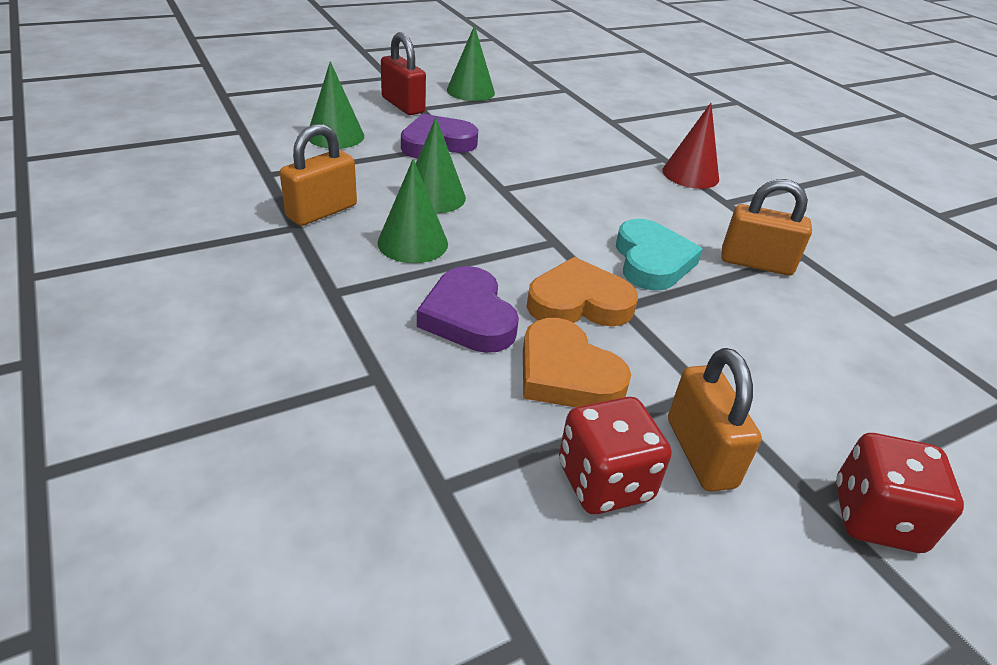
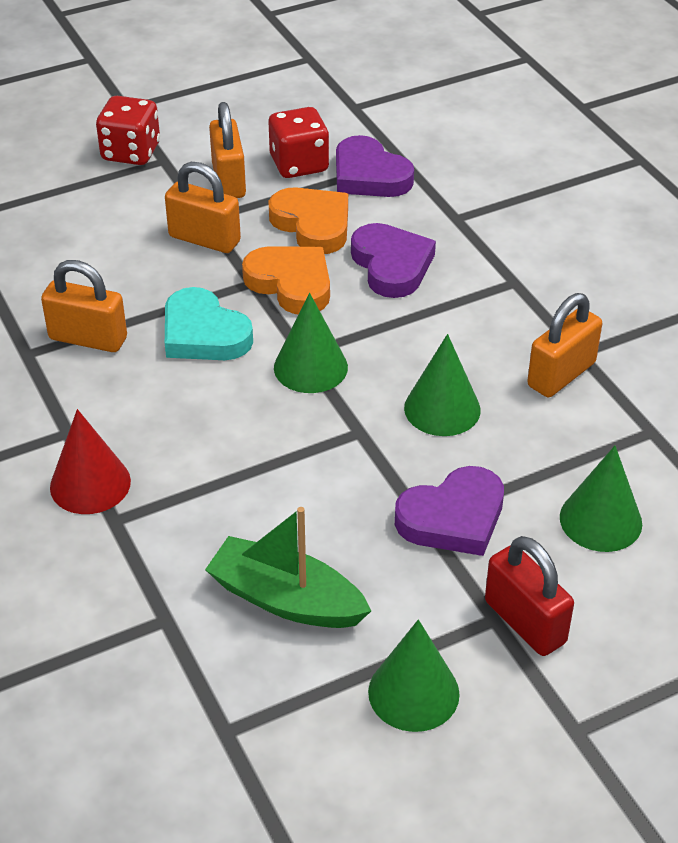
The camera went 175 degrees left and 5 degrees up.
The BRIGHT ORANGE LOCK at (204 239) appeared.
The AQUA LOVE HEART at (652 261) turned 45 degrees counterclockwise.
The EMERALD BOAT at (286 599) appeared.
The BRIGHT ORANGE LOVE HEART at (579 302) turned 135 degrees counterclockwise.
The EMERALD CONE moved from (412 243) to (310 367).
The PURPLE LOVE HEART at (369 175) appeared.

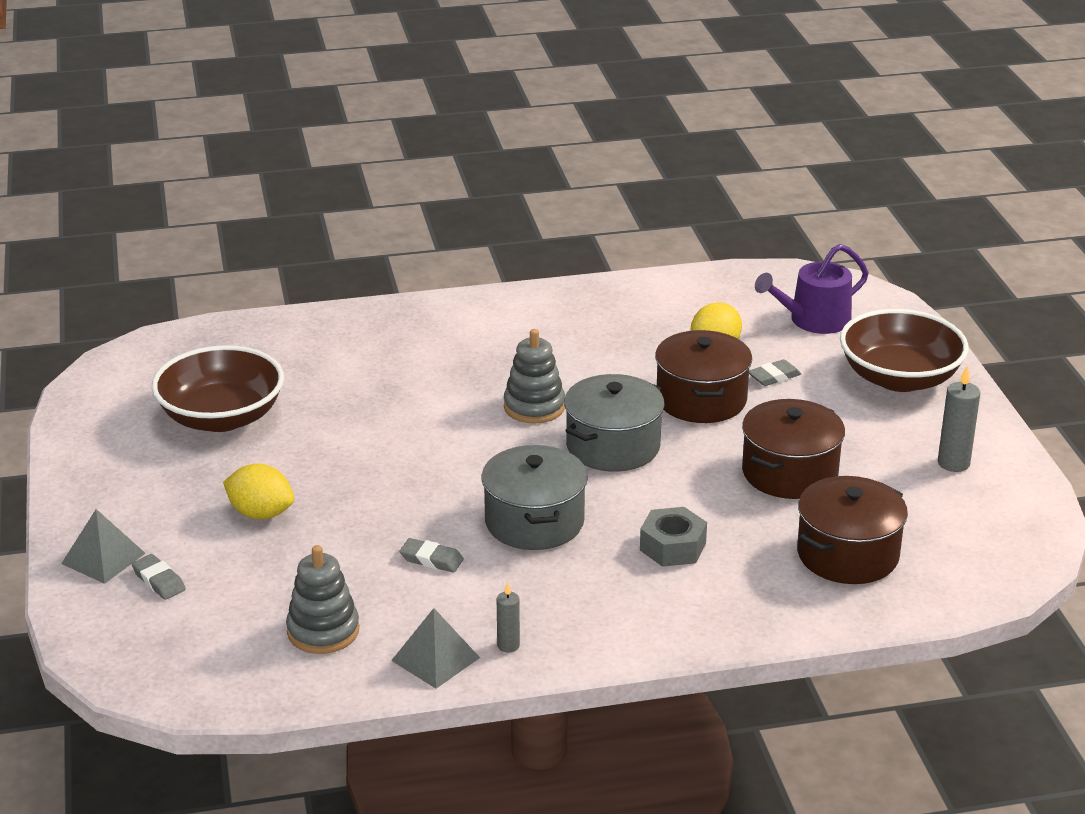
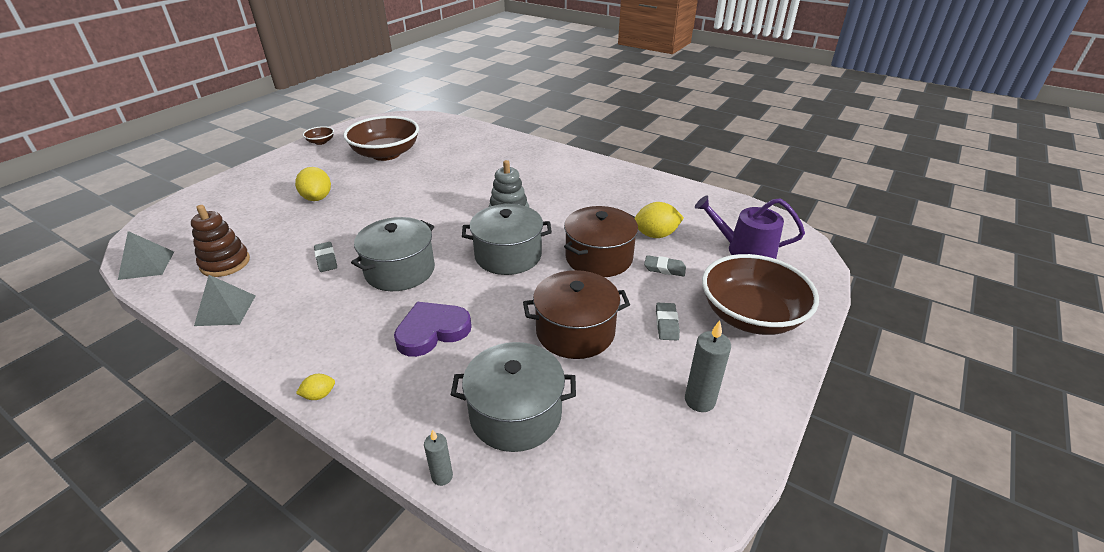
The camera went 45 degrees right and 5 degrees up.
The GREY SOLID PYRAMID moved from (103 558) to (147 265).
The GREY RING STACKER at (323 631) became the DARK BROWN RING STACKER at (225 263).
The BRIGHT YELLOW LEMON at (319 395) appeared.
The DARK BROWN DEEP DISH at (321 142) appeared.
The GREY HEX NUT at (673 547) was replaced by the PURPLE LOVE HEART at (432 331).
The GREY PILLAR CANDLE moved from (508 645) to (442 476).
The DARK BROWN POT at (847 554) became the GREY POT at (515 414).
The GREY PENCIL ERASER moved from (159 581) to (666 324).

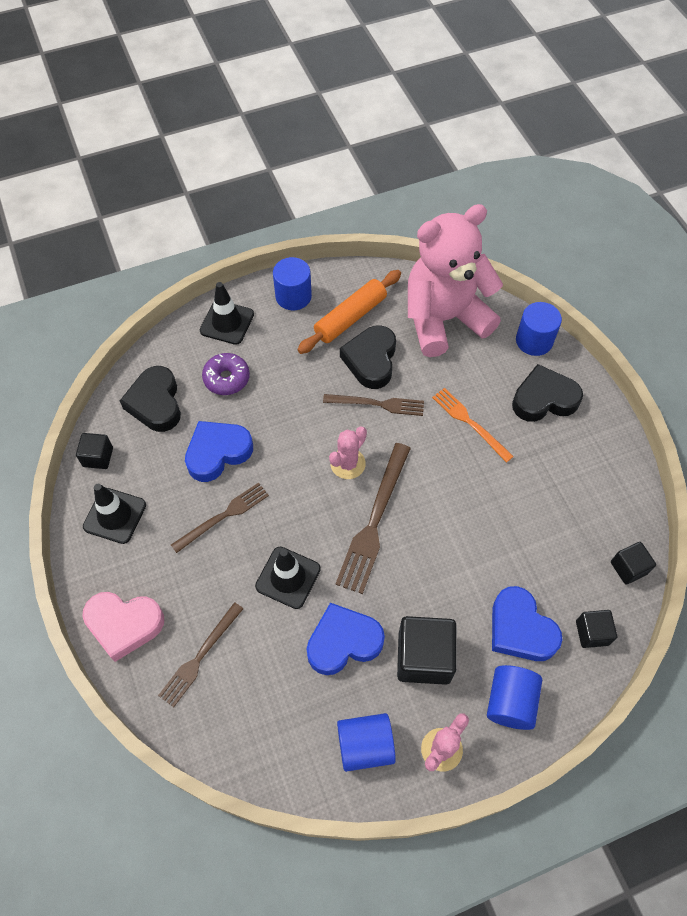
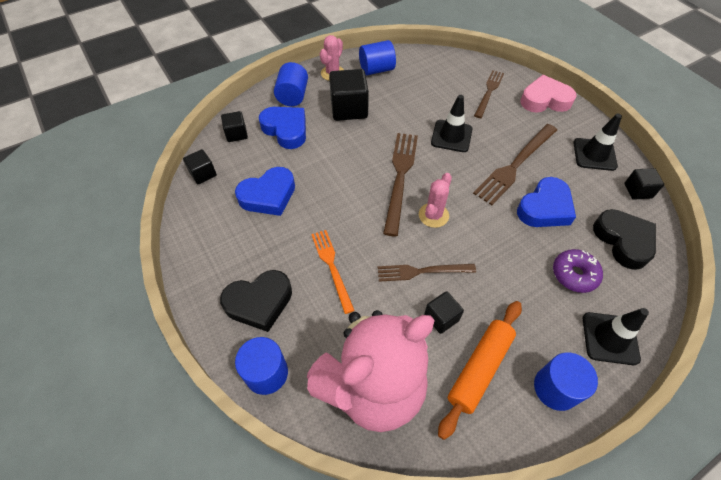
The camera went 170 degrees right and 5 degrees down.
The COBALT LOVE HEART moved from (343 642) to (268 195).
The BRIGHT ORANGE DINNER FORK at (470 423) turned 150 degrees counterclockwise.
The BLACK LOVE HEART at (371 360) was replaced by the BLACK SOLID CUBE at (441 317).
The DARK BROWN DINNER FORK at (223 516) changed to 1.54 times the size.

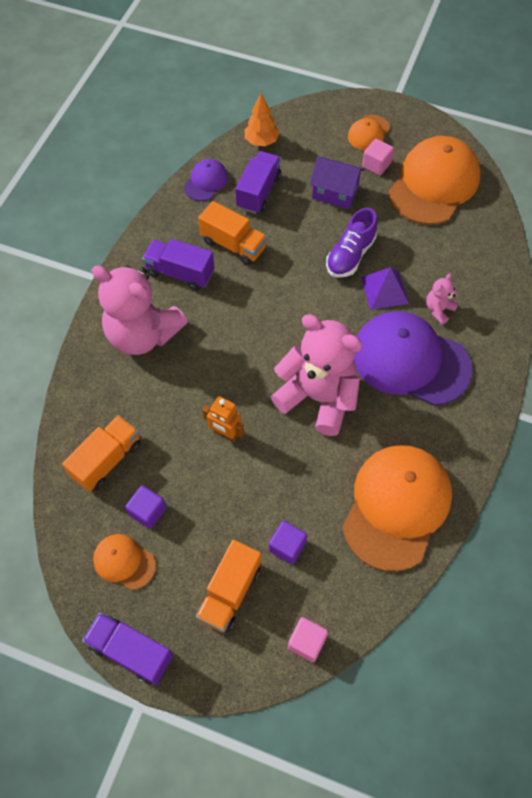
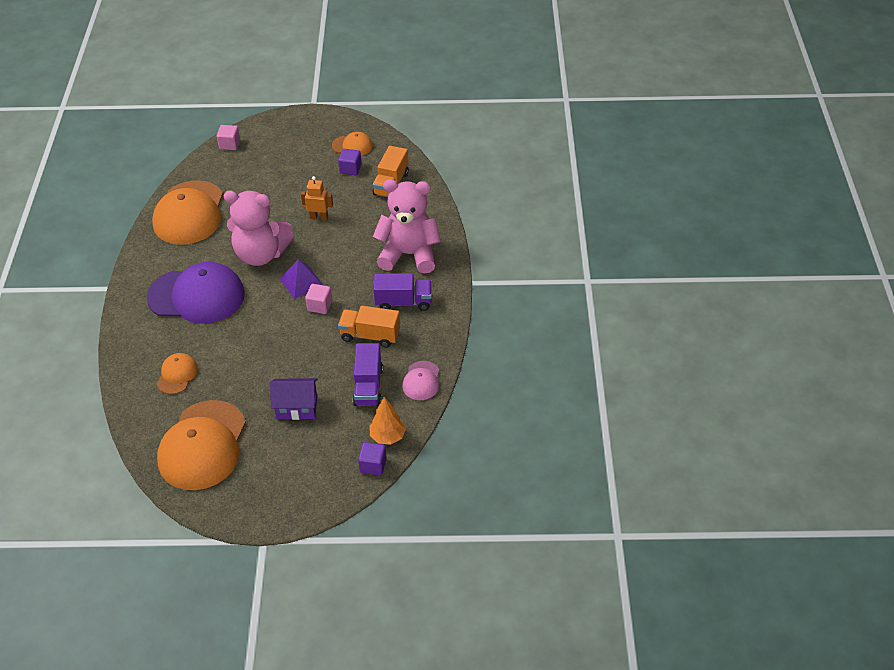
The camera went 160 degrees right and 15 degrees down.
The BRIGHT ORANGE CAP moved from (368 133) to (177 375).
The PURPLE SOLID PYRAMID moved from (384 290) to (301 282).
The ROSE-PINK SOLID CUBE moved from (376 165) to (320 306).
The PURPLE SOLID CUBE moved from (287 546) to (373 465).
The PURPLE CAP at (206 182) became the ROSE-PINK CAP at (421 381).
The PURPLE TOY TRUCK at (131 651) disappeared.
The BRIGHT ORANGE TOY TRUCK at (230 592) disappeared.
The PURPLE LACE-UP SHOE at (350 255) disappeared.
The ROSE-PINK STUFFED BEAR at (439 310) disappeared.

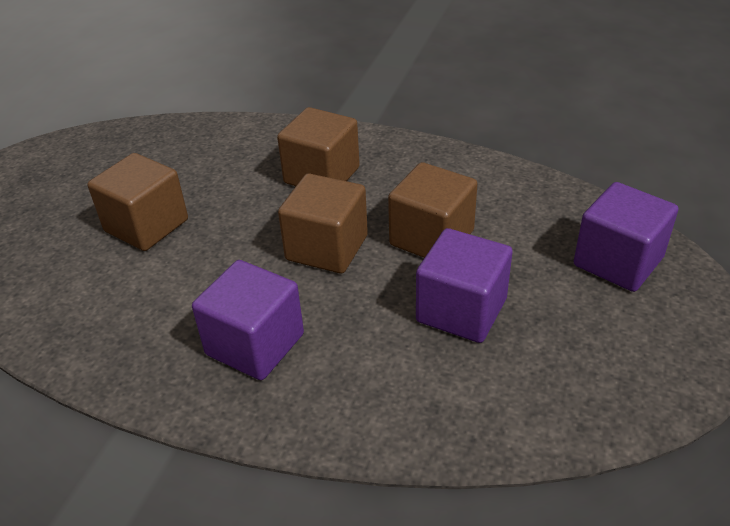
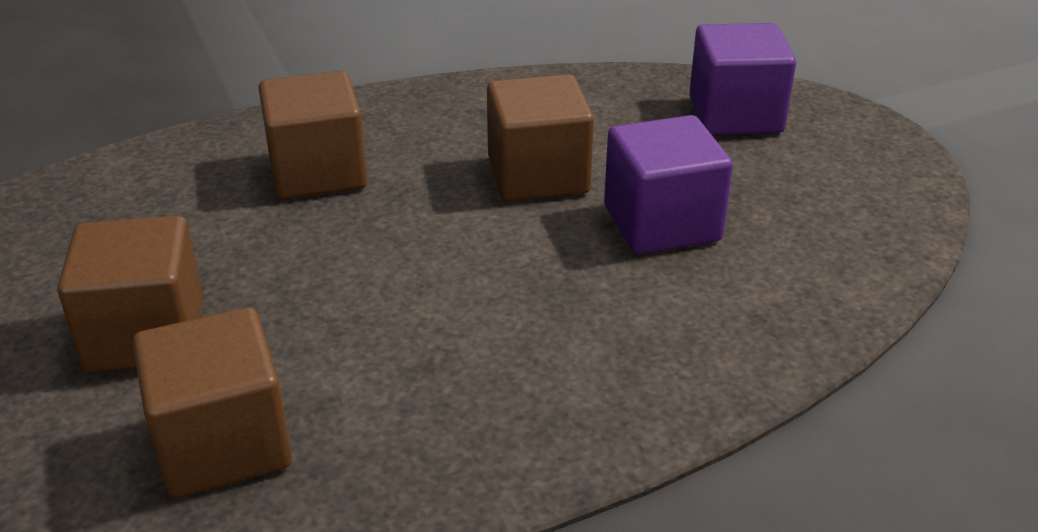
The camera went 45 degrees left and 5 degrees down.
The DARK BROWN SOLID CUBE moved from (327 248) to (223 444).
The PURPLE SOLID CUBE at (255 344) disappeared.

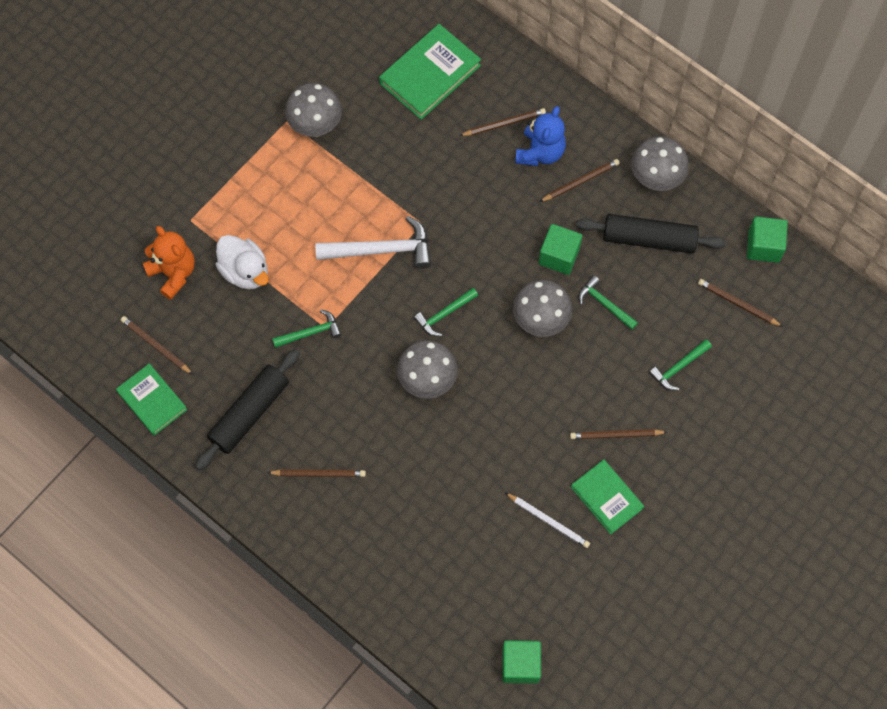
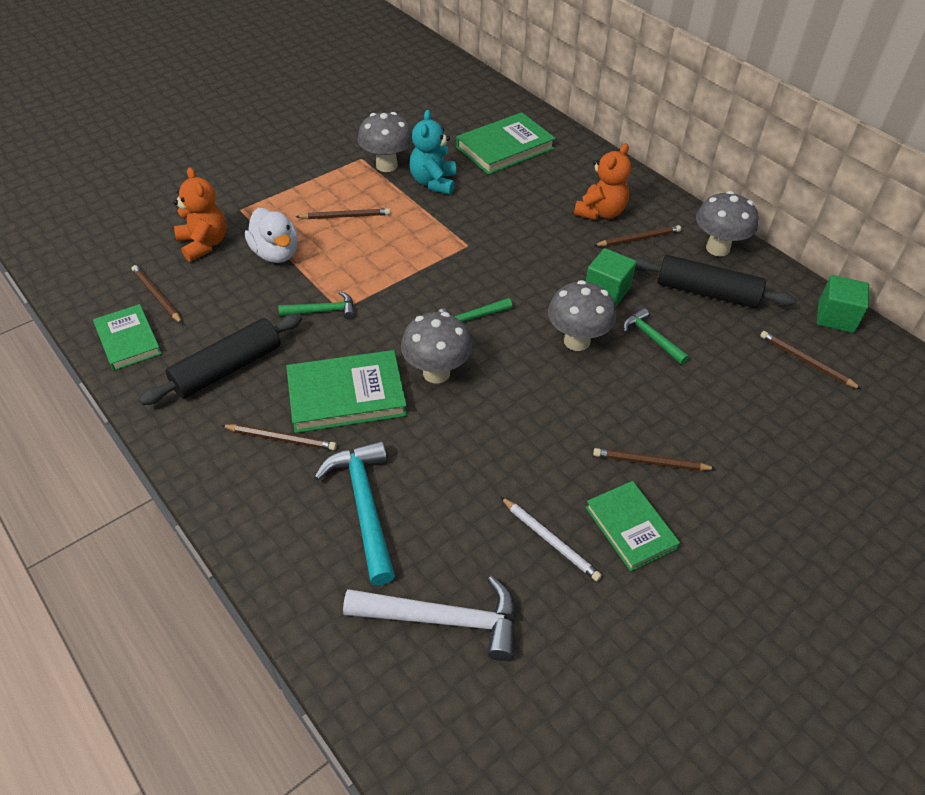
The camera went 10 degrees right and 20 degrees down.
The EMERALD HARDCOVER at (346 395) appeared.
The DARK BROWN WOODEN PENCIL moved from (504 123) to (345 216).
The AQUA HAMMER at (364 507) appeared.
The PURE WHITE HAMMER moved from (381 250) to (443 619).
The AQUA STUFFED BEAR at (433 182) appeared.
The COBALT STUFFED BEAR at (540 152) became the BRIGHT ORANGE STUFFED BEAR at (600 212).
The EMERALD SOLID CUBE at (520 665) disappeared.
The EMERALD HAMMER at (679 367) disappeared.

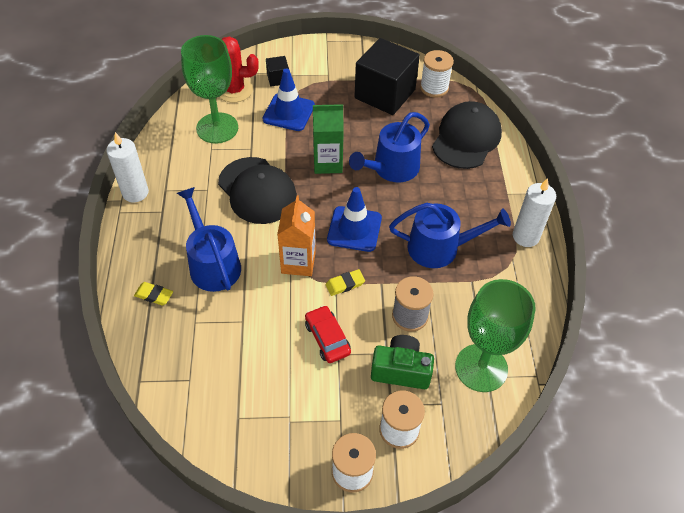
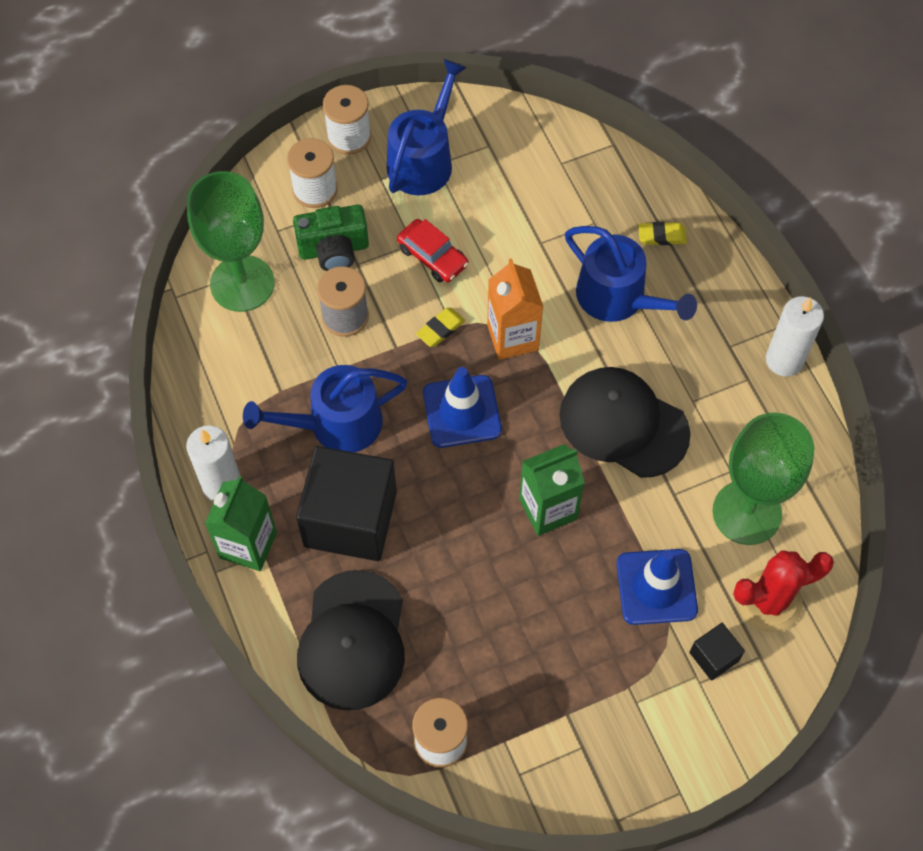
The camera went 160 degrees right and 10 degrees up.
The EMERALD JUICE CARTON at (248 545) appeared.
The BLACK SOLID CUBE moved from (385 94) to (350 519).
The COBALT WATERING CAN moved from (392 168) to (423 160).

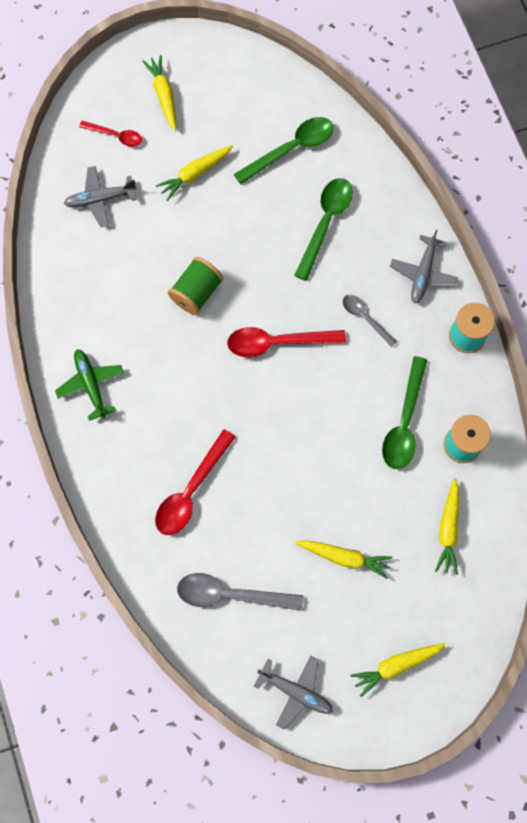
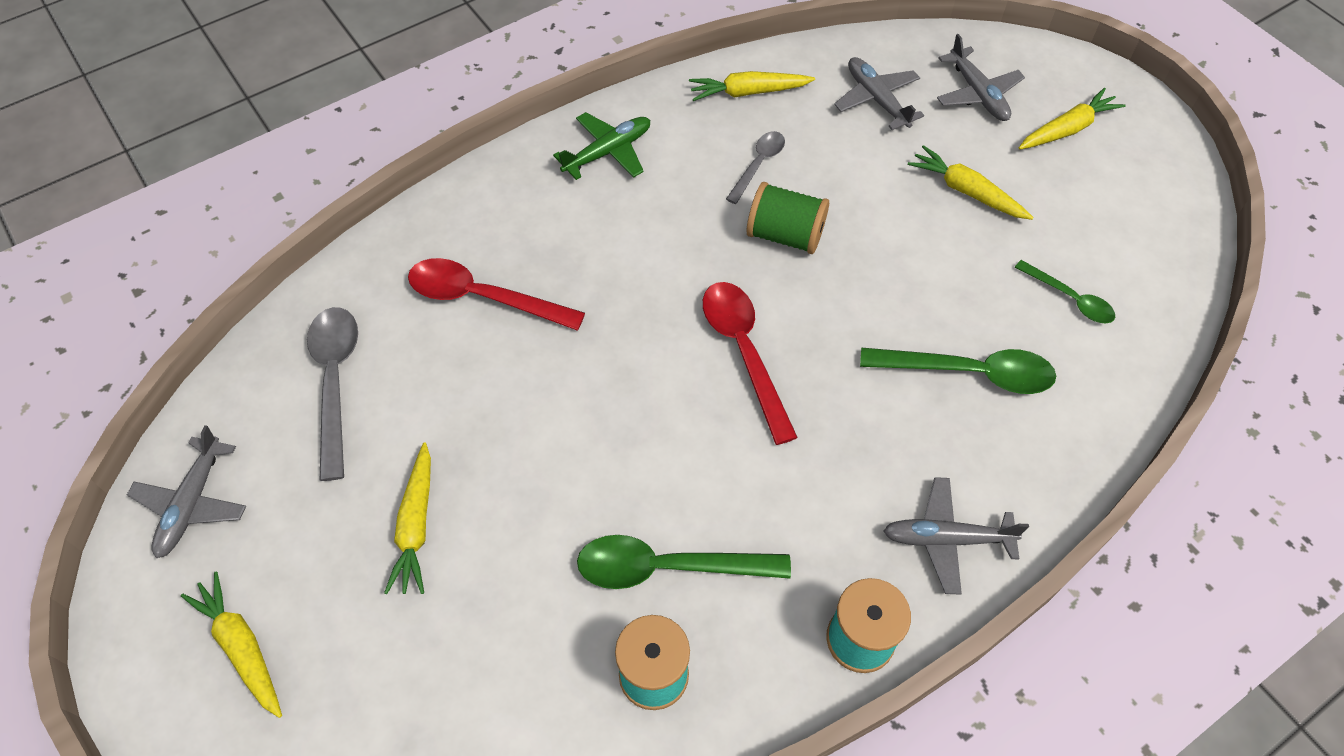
The camera went 75 degrees right and 15 degrees down.
The BRIGHT YELLOW ROOT VEGETABLE moved from (448 529) to (748 92).
The GREY SPOON moved from (365 318) to (758 165).
The CRIMSON SPOON at (116 136) was replaced by the GREY AEROPLANE at (977 93).
The EMERALD SPOON at (291 149) changed to 0.59 times the size.

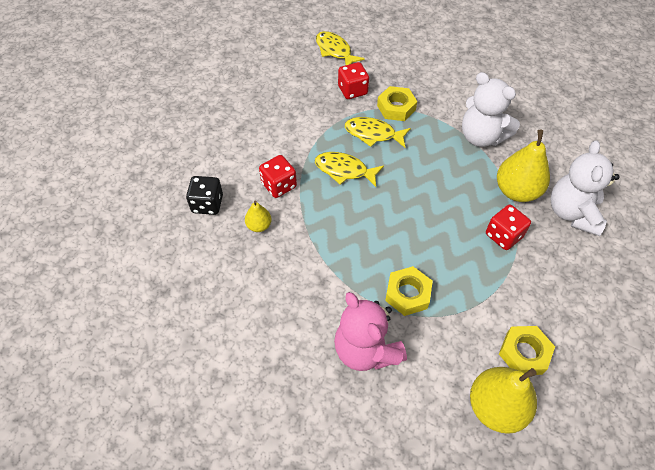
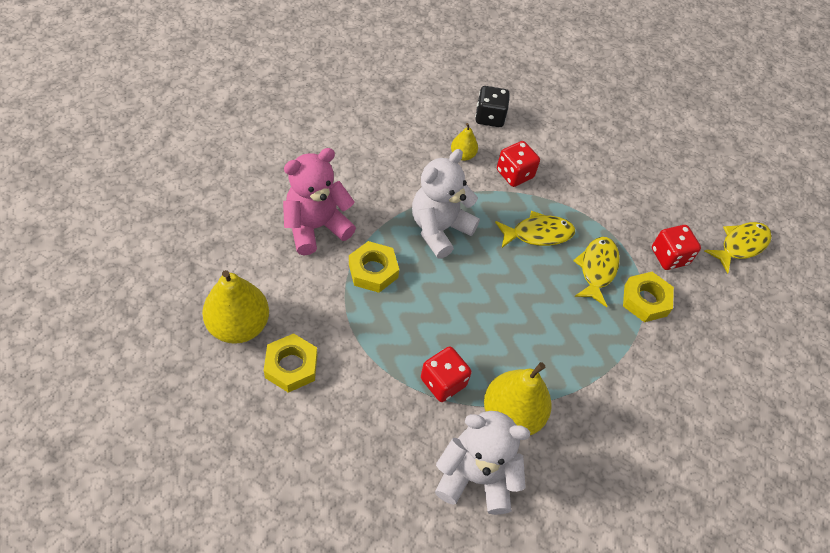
The camera went 85 degrees right and 0 degrees up.
The PURE WHITE STUFFED BEAR moved from (481 137) to (439 229).
The BRIGHT YELLOW FISH at (344 170) turned 60 degrees clockwise.

